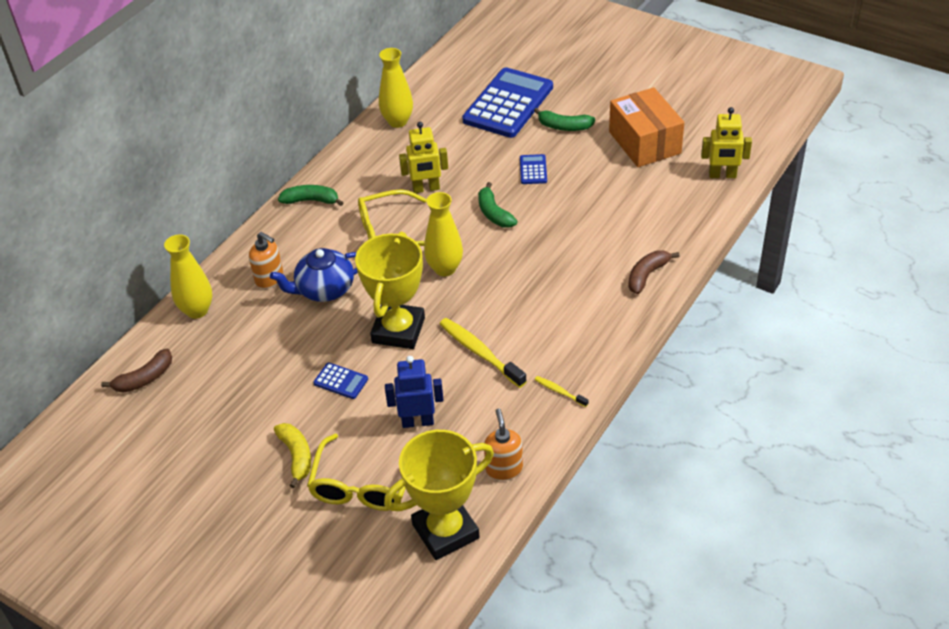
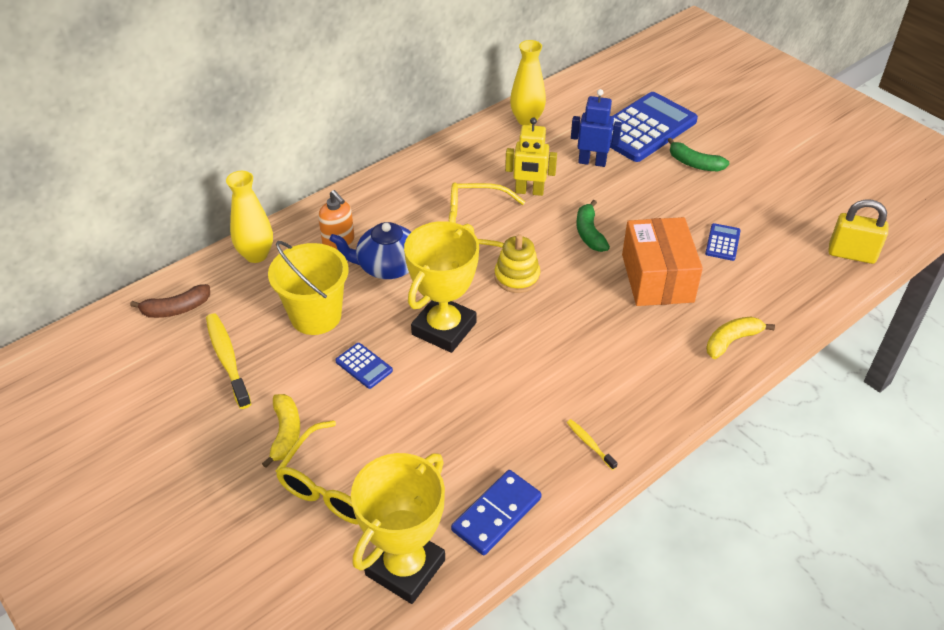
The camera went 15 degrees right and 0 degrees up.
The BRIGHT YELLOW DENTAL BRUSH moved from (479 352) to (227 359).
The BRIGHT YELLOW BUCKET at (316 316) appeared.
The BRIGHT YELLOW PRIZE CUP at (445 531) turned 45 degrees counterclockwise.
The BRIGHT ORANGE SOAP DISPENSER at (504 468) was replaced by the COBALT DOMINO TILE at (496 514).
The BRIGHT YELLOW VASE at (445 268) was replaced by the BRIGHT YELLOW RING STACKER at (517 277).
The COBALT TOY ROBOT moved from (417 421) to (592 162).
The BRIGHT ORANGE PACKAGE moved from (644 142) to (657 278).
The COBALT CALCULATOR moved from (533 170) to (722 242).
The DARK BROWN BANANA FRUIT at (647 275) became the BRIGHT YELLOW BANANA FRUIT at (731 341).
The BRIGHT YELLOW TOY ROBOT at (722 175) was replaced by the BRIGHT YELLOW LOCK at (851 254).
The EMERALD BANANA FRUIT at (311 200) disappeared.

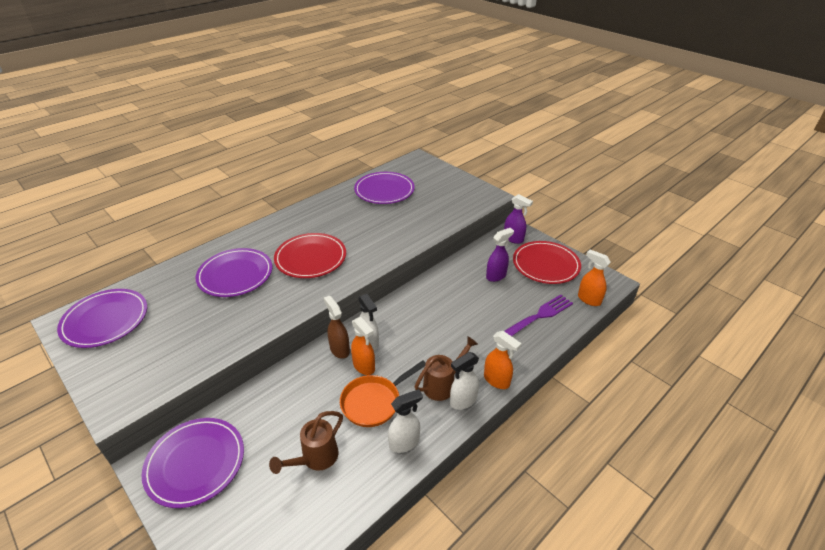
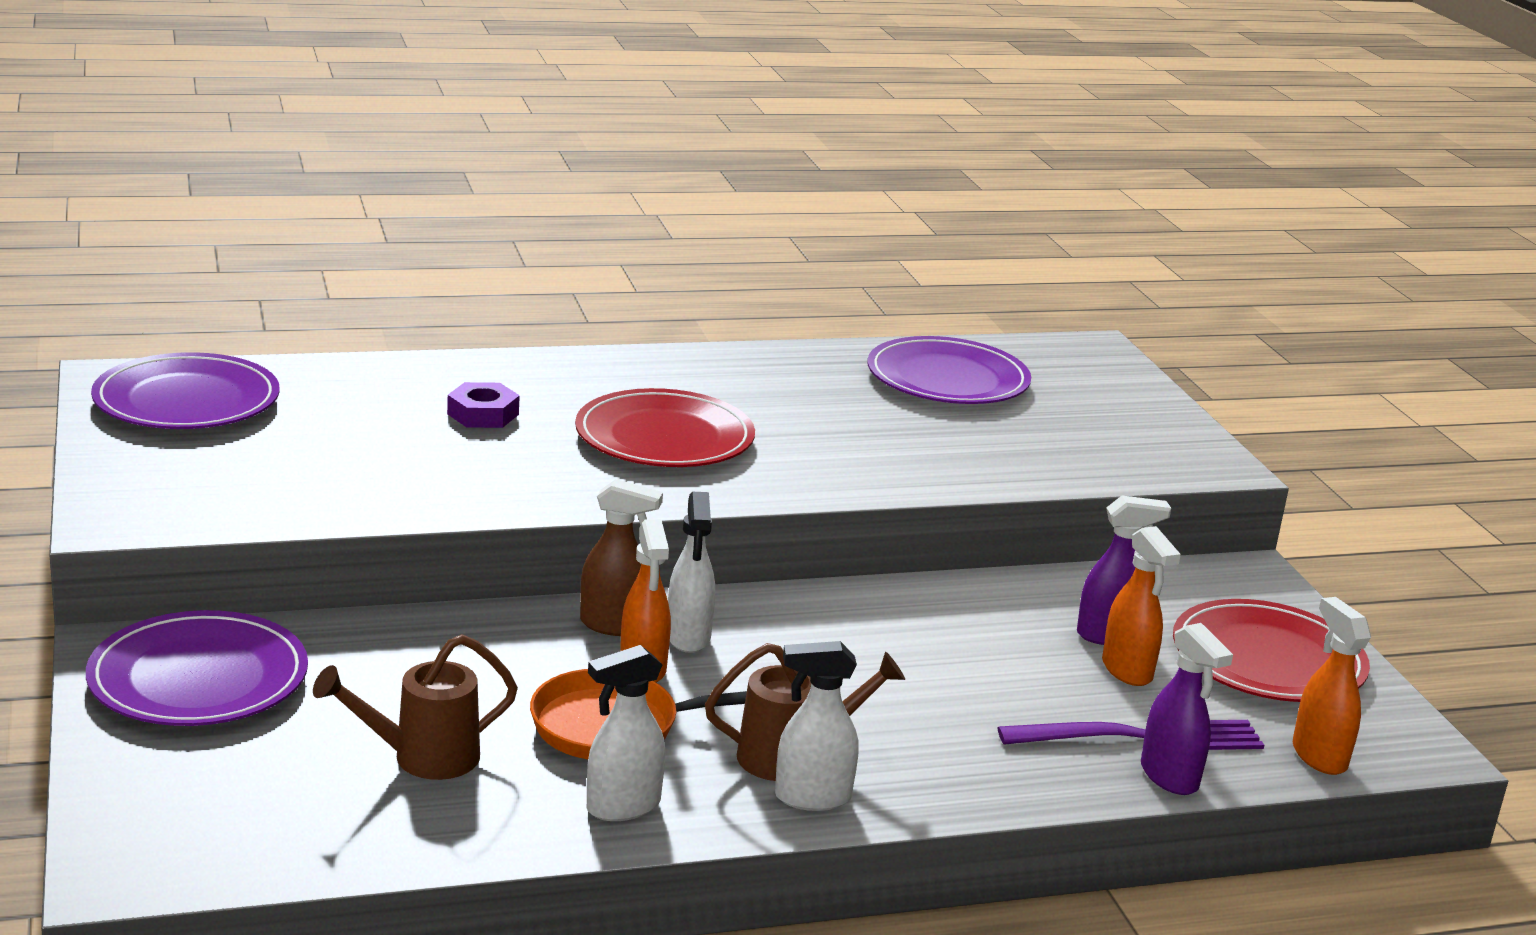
The camera went 25 degrees right and 15 degrees down.
The PURPLE FLAT DISH at (235 275) was replaced by the PURPLE HEX NUT at (483 414).
The DARK BROWN SPRAY CLEANER at (339 349) turned 105 degrees clockwise.
The PURE WHITE SPRAY CLEANER at (404 443) turned 150 degrees clockwise.
The BRIGHT ORANGE SPRAY CLEANER moved from (497 380) to (1127 671).
The PURPLE SPRAY CLEANER moved from (513 239) to (1169 777).

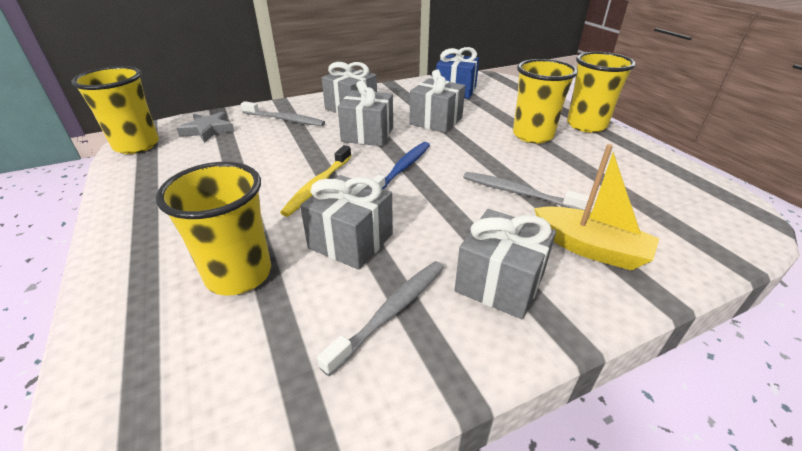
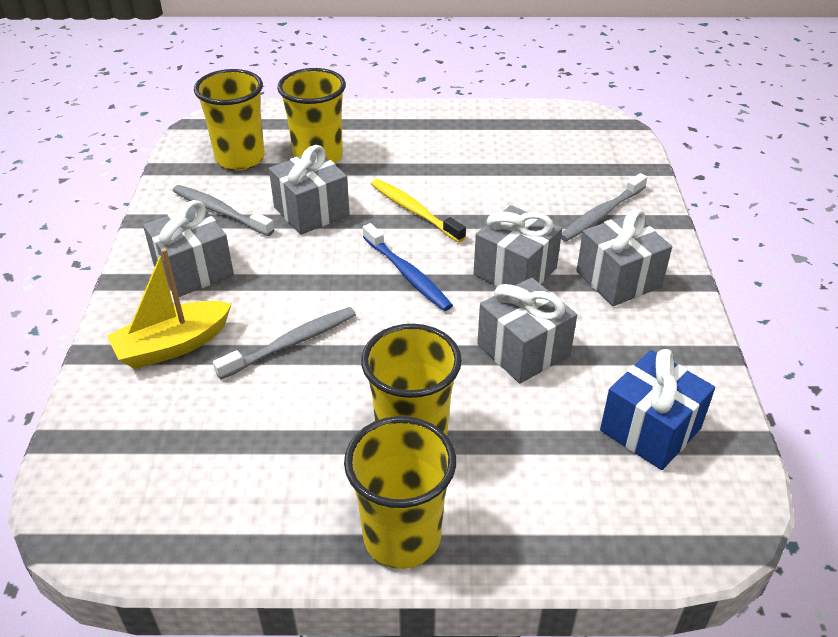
The camera went 115 degrees right and 5 degrees up.
The GREY DENTAL BRUSH at (391 312) turned 150 degrees clockwise.
The BRIGHT YELLOW BEAKER moved from (137 145) to (240 158).
The GREY STAR SHAPE at (208 130) disappeared.

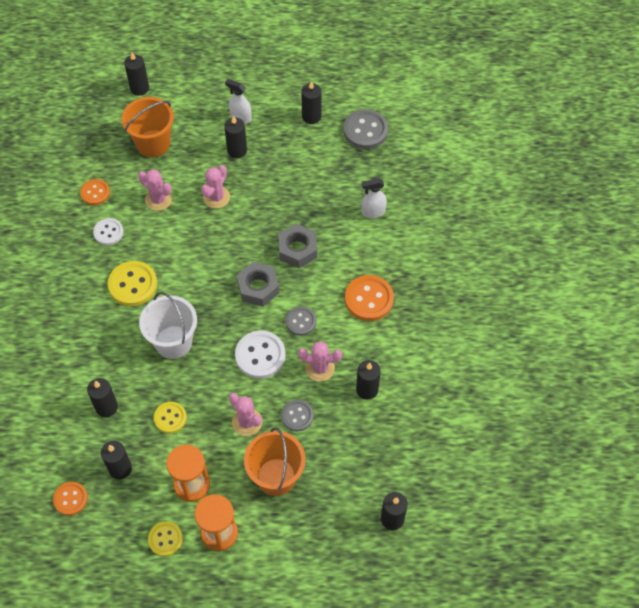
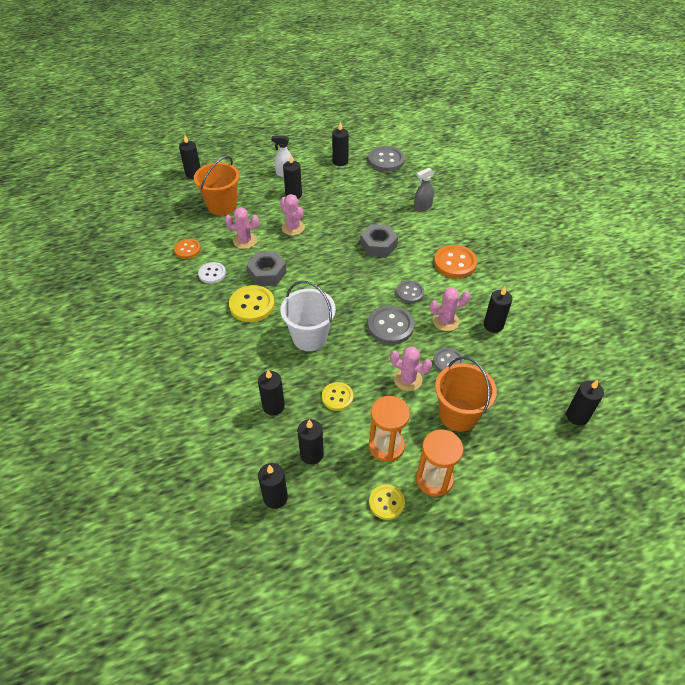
The camera went 20 degrees left and 10 degrees down.
The GREY HEX NUT moved from (258 288) to (267 273).
The BRIGHT ORANGE SEWING BUTTON at (70 499) was replaced by the BLACK PILLAR CANDLE at (275 497).
The ROSE-PINK CACTUS at (216 197) turned 45 degrees counterclockwise.
The PURE WHITE SEWING BUTTON at (260 355) became the GREY SEWING BUTTON at (390 326).
The PURE WHITE SPRAY CLEANER at (373 212) became the GREY SPRAY CLEANER at (422 207).

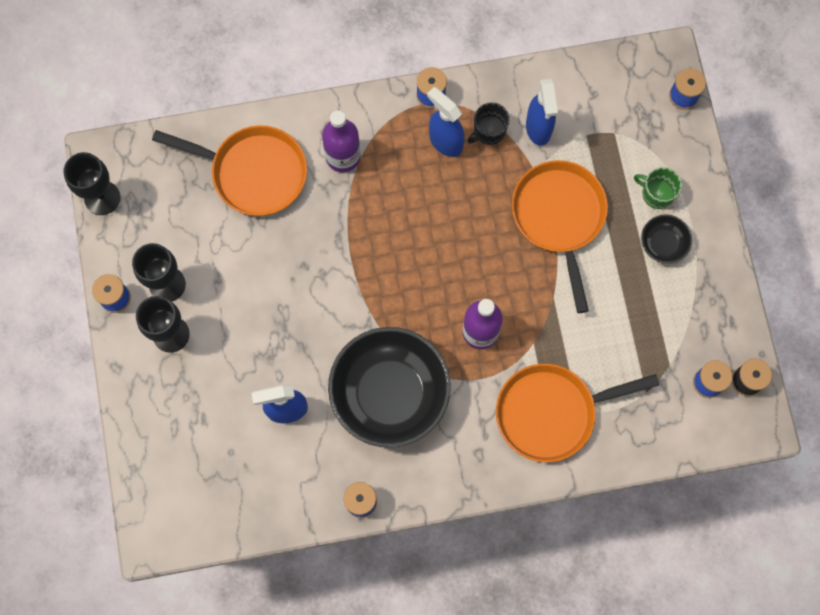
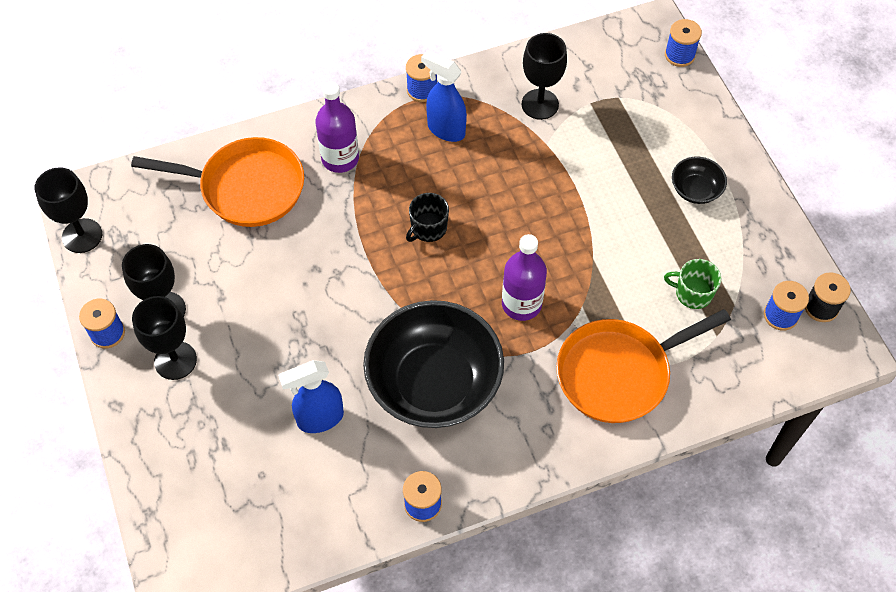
The camera went 10 degrees left and 15 degrees down.
The BLACK MUG moved from (489 131) to (428 228).
The COBALT SPRAY CLEANER at (538 129) was replaced by the BLACK GOBLET at (540 104).
The EMERALD MUG moved from (656 193) to (692 293).
The BRIGHT ORANGE FRYING PAN at (559 218) disappeared.

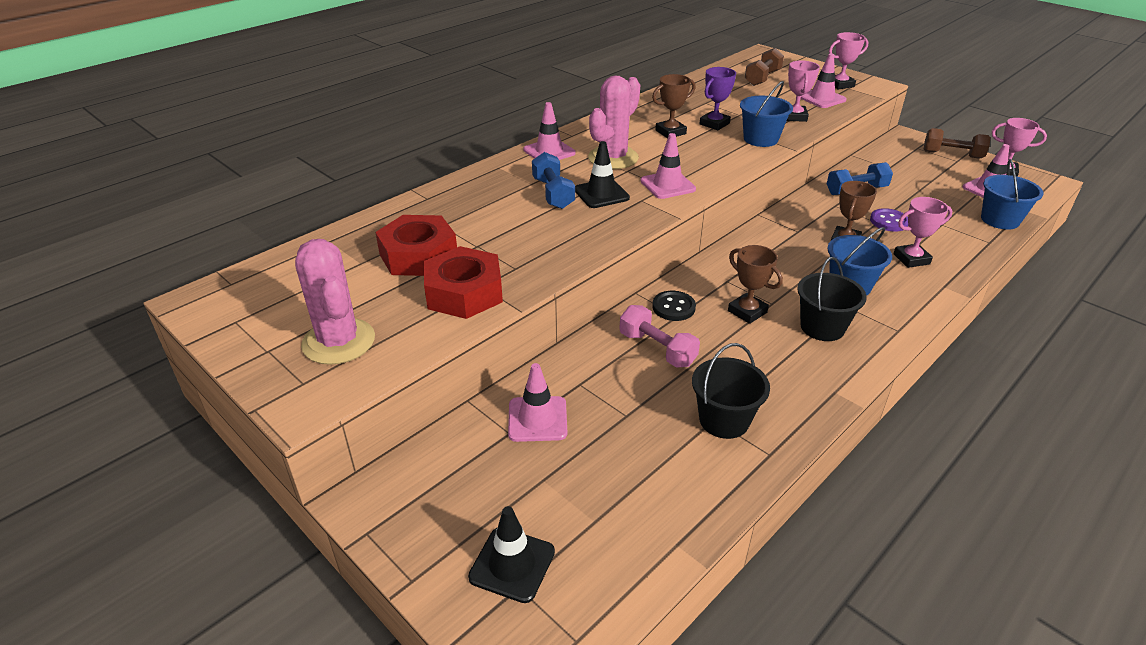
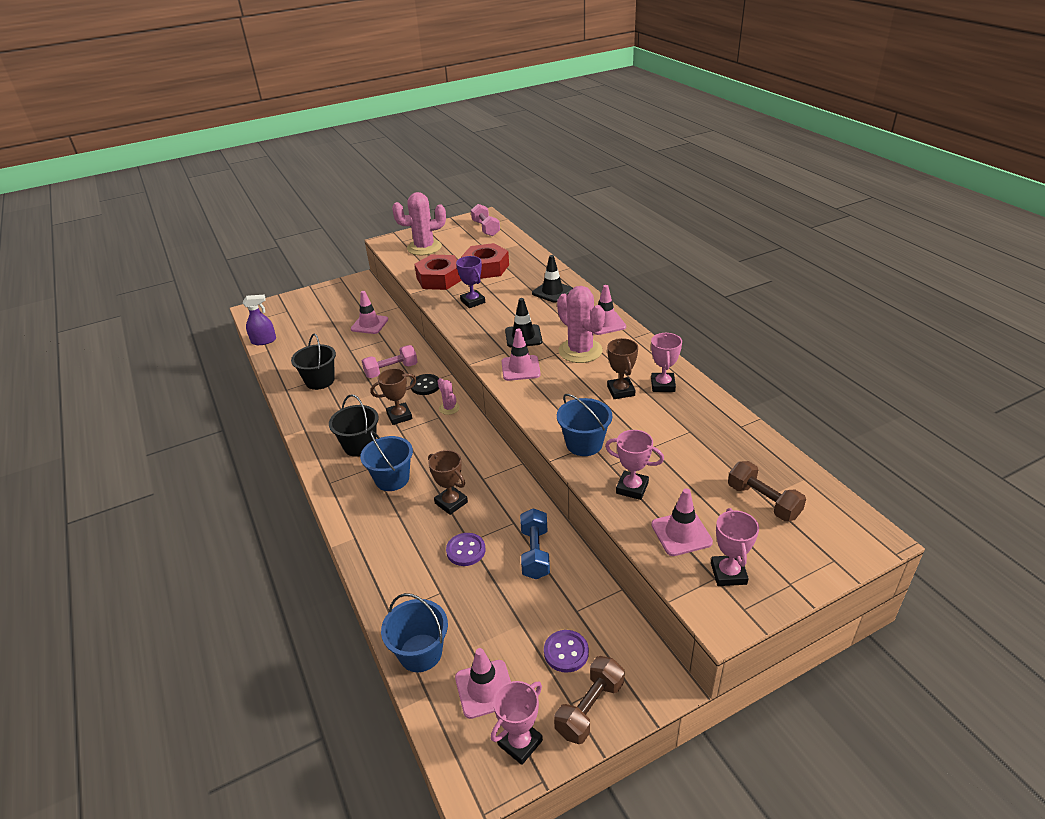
The camera went 110 degrees right and 0 degrees up.
The PURPLE SPRAY CLEANER at (264 341) appeared.
The ROSE-PINK CACTUS at (449 408) appeared.
The PURPLE PRIZE CUP moved from (714 124) to (473 301).
The ROSE-PINK HAND WEIGHT at (486 228) appeared.
The BLACK ROAD CONE moved from (512 564) to (552 292).
The PURPLE SEWING BUTTON at (566 652) appeared.
The ROSE-PINK PRIZE CUP moved from (911 259) to (663 385).
The COBALT HAND WEIGHT at (553 193) disappeared.

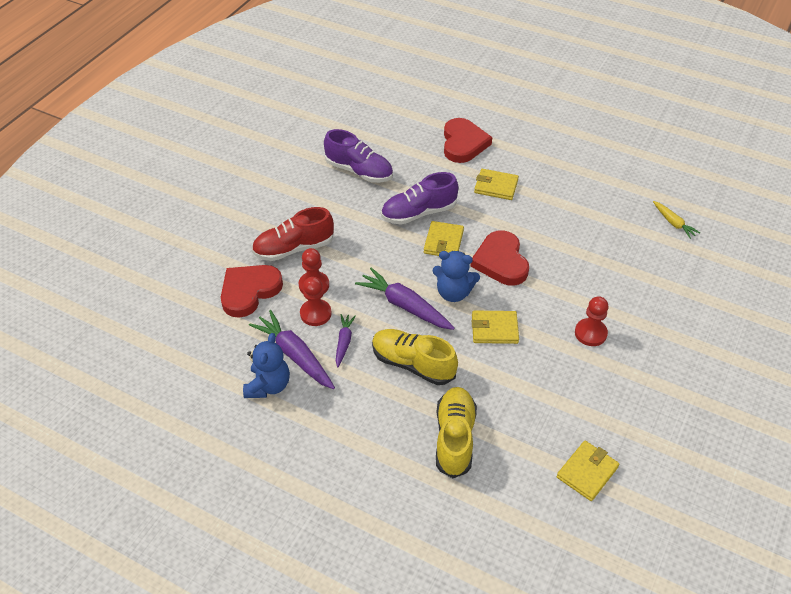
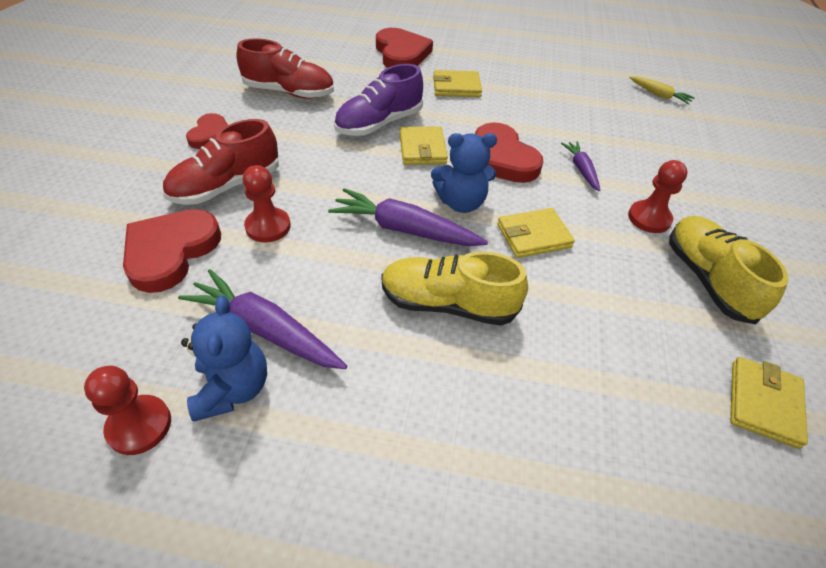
The camera went 20 degrees left and 0 degrees up.
The CRIMSON CHESS PAWN moved from (315 313) to (139 426).
The CRIMSON LOVE HEART at (210 134) appeared.
The PURPLE LACE-UP SHOE at (359 171) became the CRIMSON LACE-UP SHOE at (289 92).
The PURPLE ROOT VEGETABLE moved from (344 342) to (581 169).
The BRIGHT YELLOW LACE-UP SHOE moved from (454 438) to (708 279).

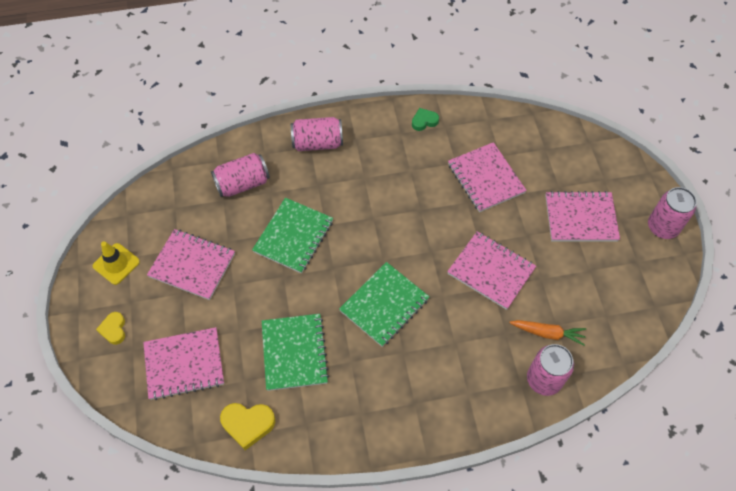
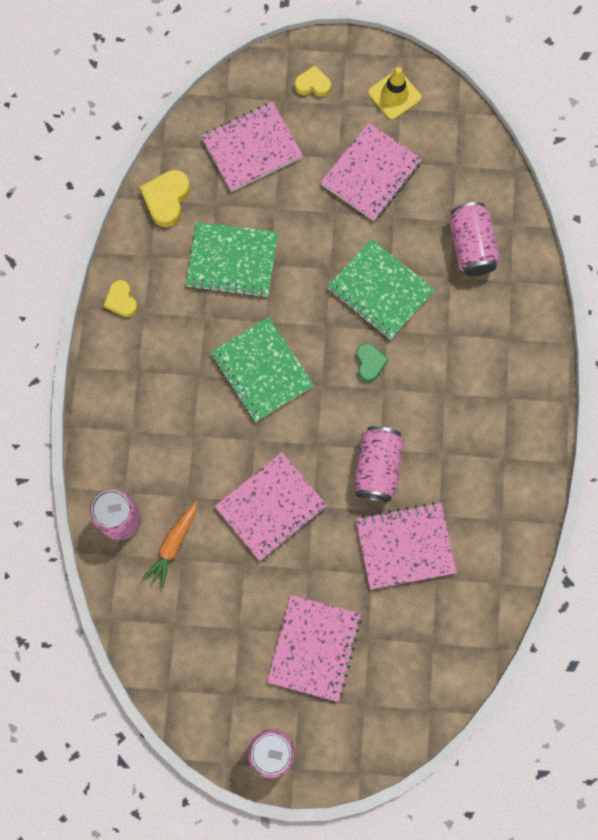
The camera went 105 degrees right and 15 degrees up.
The BRIGHT YELLOW LOVE HEART at (121 301) appeared.
The ROSE-PINK NOTEBOOK at (184 364) turned 60 degrees clockwise.
The ROSE-PINK TIN moved from (317 143) to (377 468).
The EMERALD LOVE HEART moved from (424 121) to (370 363).

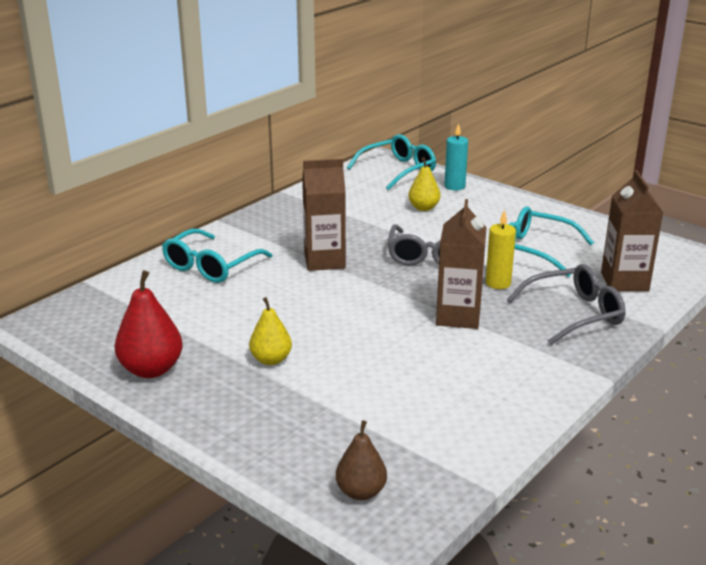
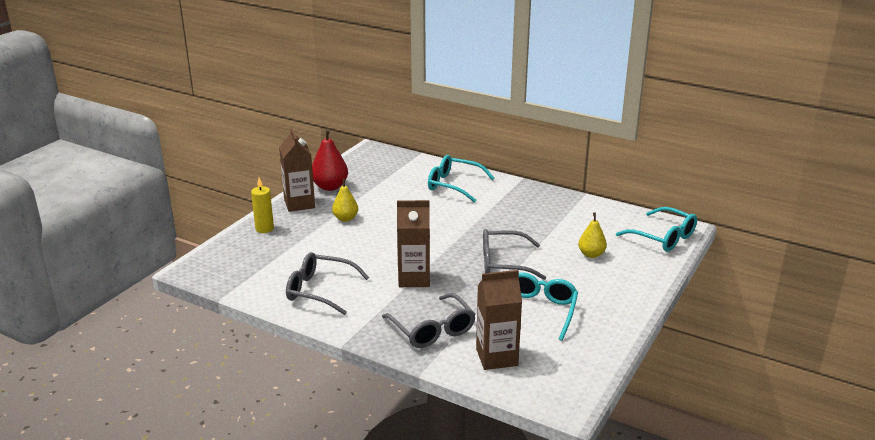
The camera went 80 degrees right and 0 degrees up.
The BRIGHT YELLOW PILLAR CANDLE moved from (498 283) to (264 229).
The DARK BROWN JUICE CARTON moved from (324 261) to (299 204).
The GREY GLASSES at (319 290) appeared.
The DARK BROWN TOY PEAR at (361 492) disappeared.
The AQUA PILLAR CANDLE at (454 186) disappeared.

